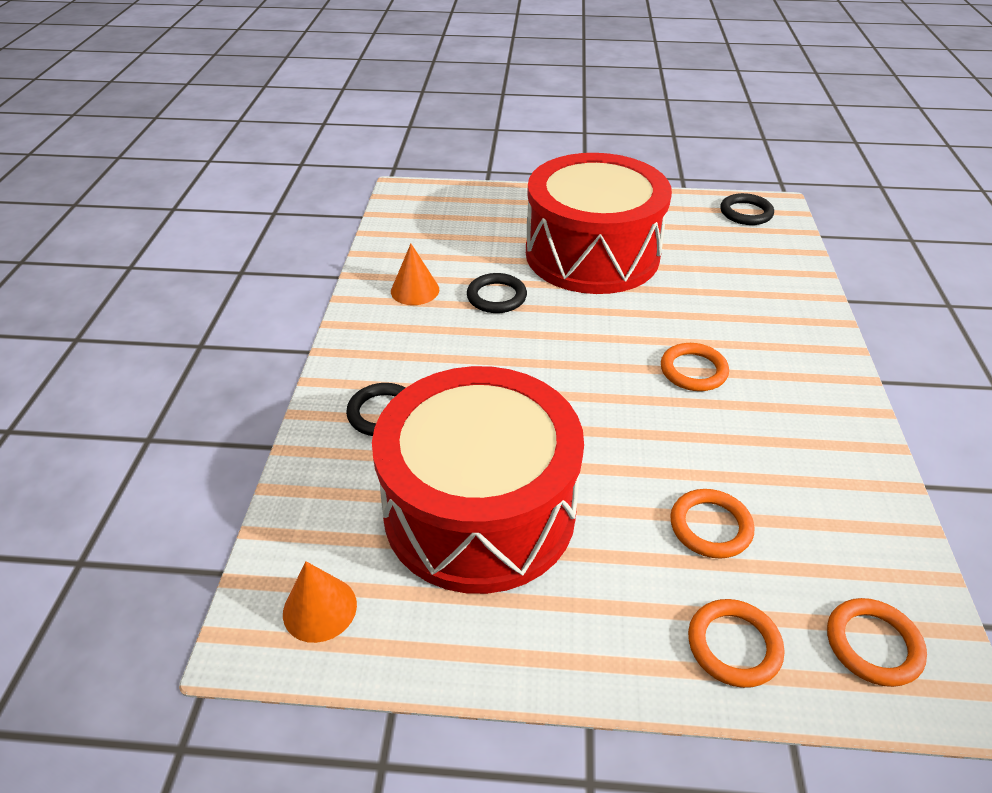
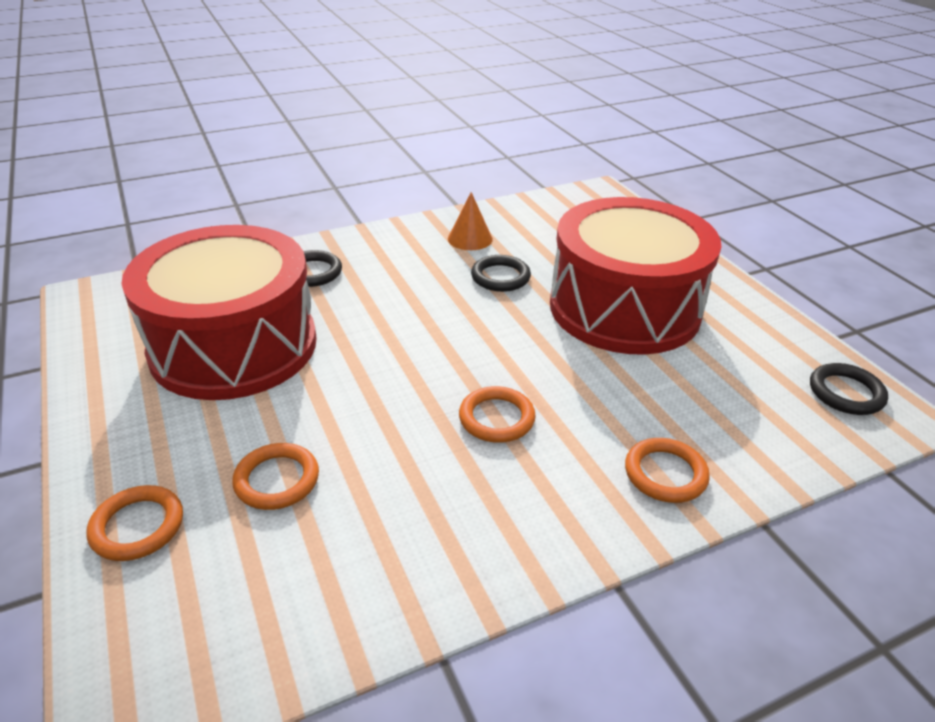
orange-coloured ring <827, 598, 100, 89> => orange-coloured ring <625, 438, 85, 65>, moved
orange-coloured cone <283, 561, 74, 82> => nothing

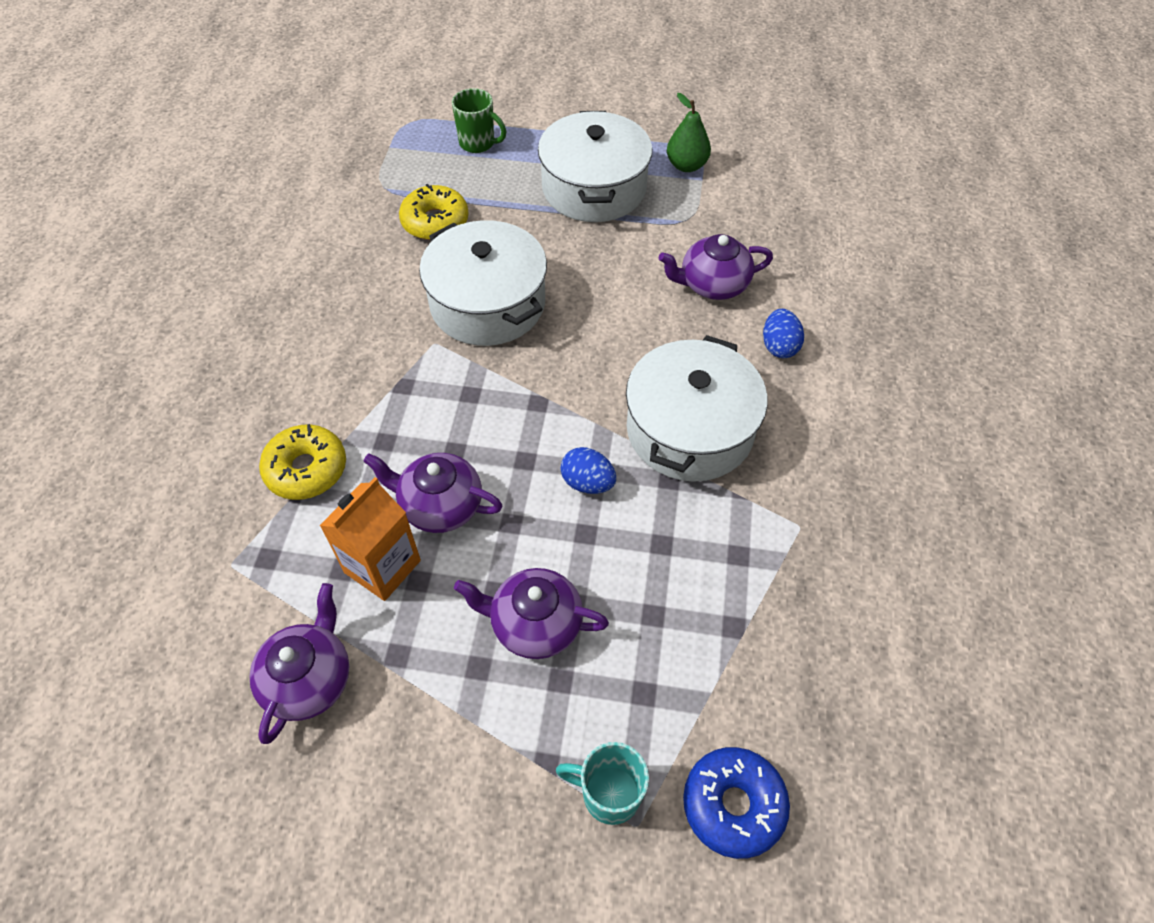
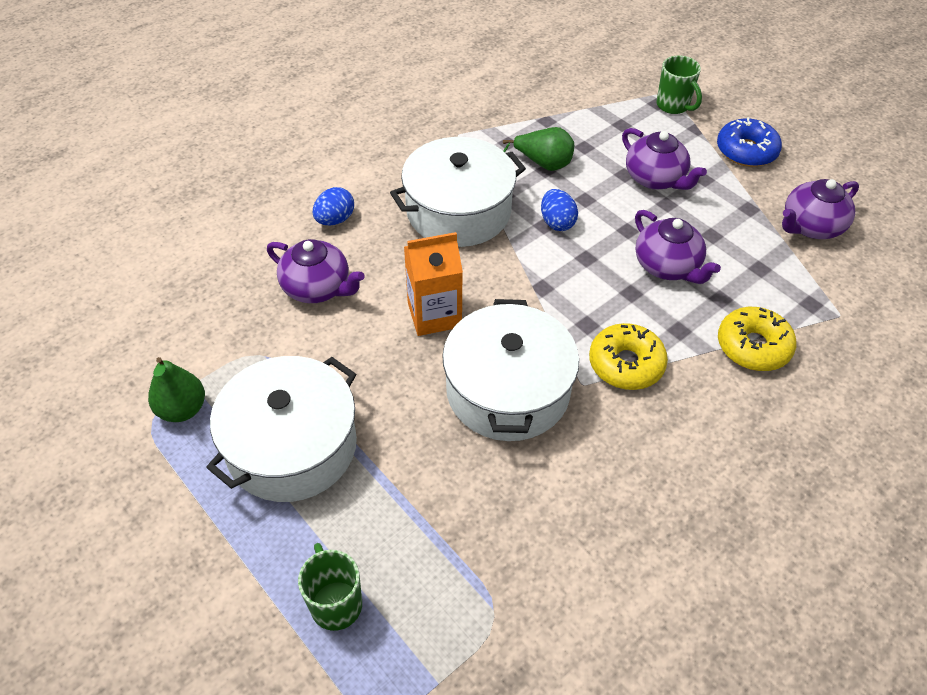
orange-coloured juice carton <320, 477, 101, 124> => orange-coloured juice carton <404, 232, 59, 104>, moved
nothing => emerald pear <503, 127, 71, 44>
bright yellow doughnut <399, 184, 70, 56> => bright yellow doughnut <589, 323, 79, 67>, moved
teal mug <556, 742, 93, 83> => emerald mug <656, 56, 46, 58>
blue doughnut <683, 747, 107, 112> => blue doughnut <717, 117, 65, 50>, moved

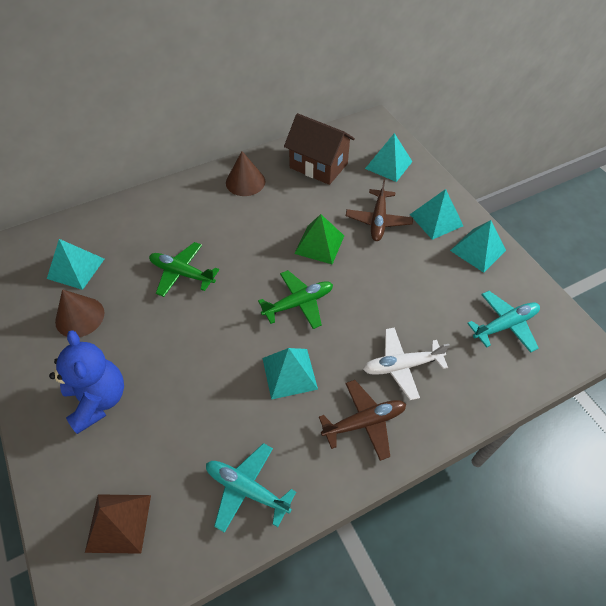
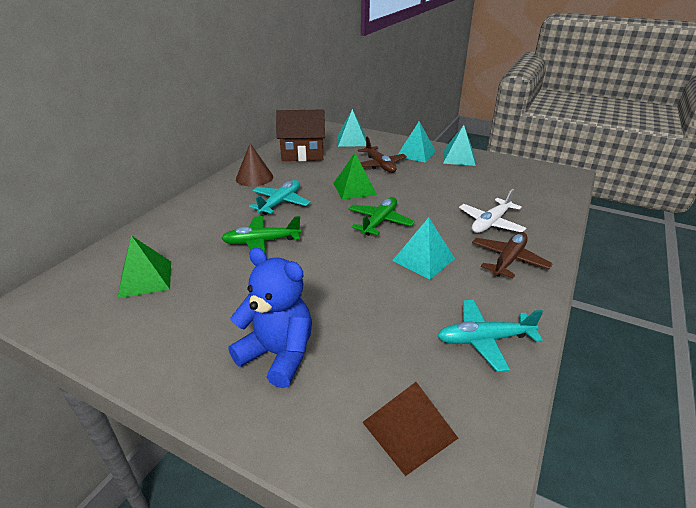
teal pyramid <47, 239, 57, 51> => emerald pyramid <117, 235, 54, 64>
teal aeroplane <467, 291, 73, 62> => teal aeroplane <249, 180, 62, 35>, moved
russet cone <55, 289, 49, 48> => nothing

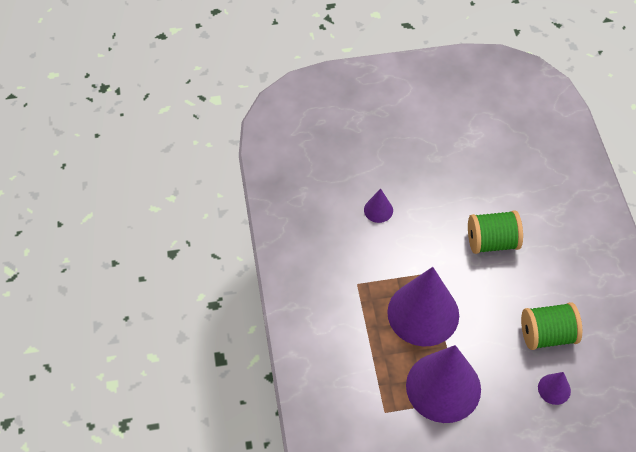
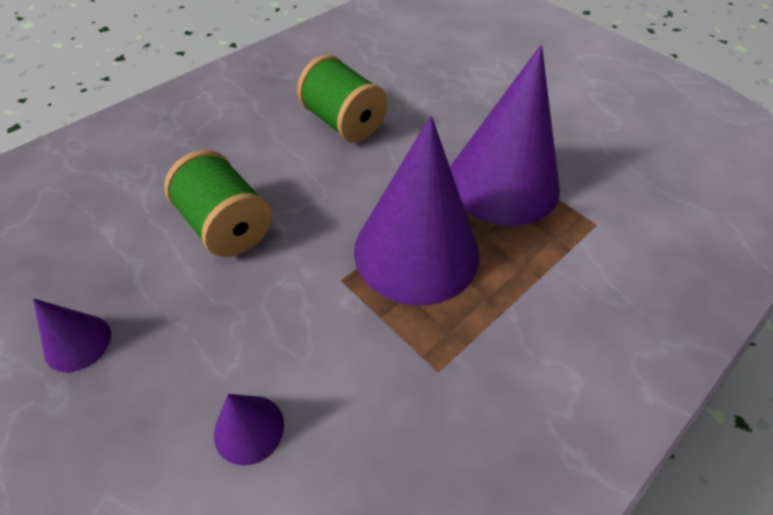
royal purple cone <538, 372, 33, 33> => royal purple cone <33, 299, 78, 73>, moved

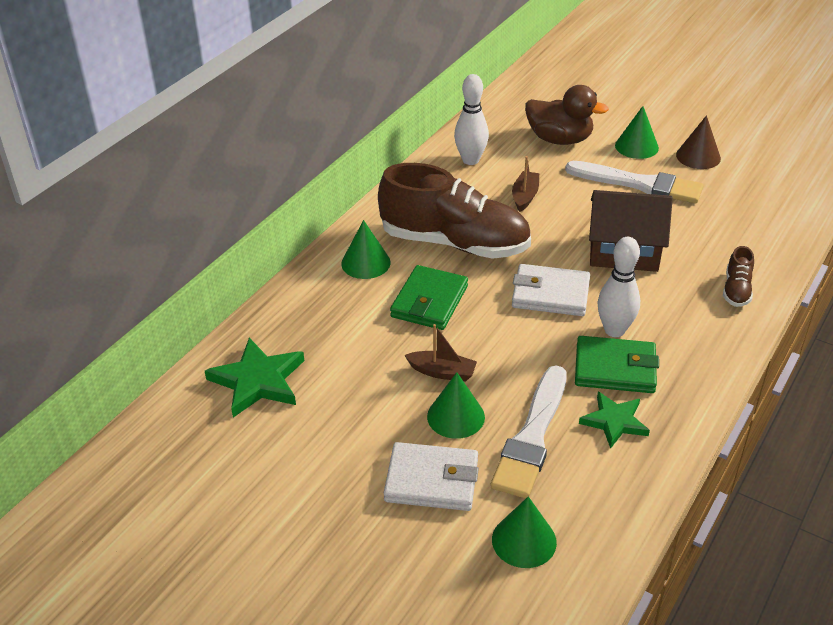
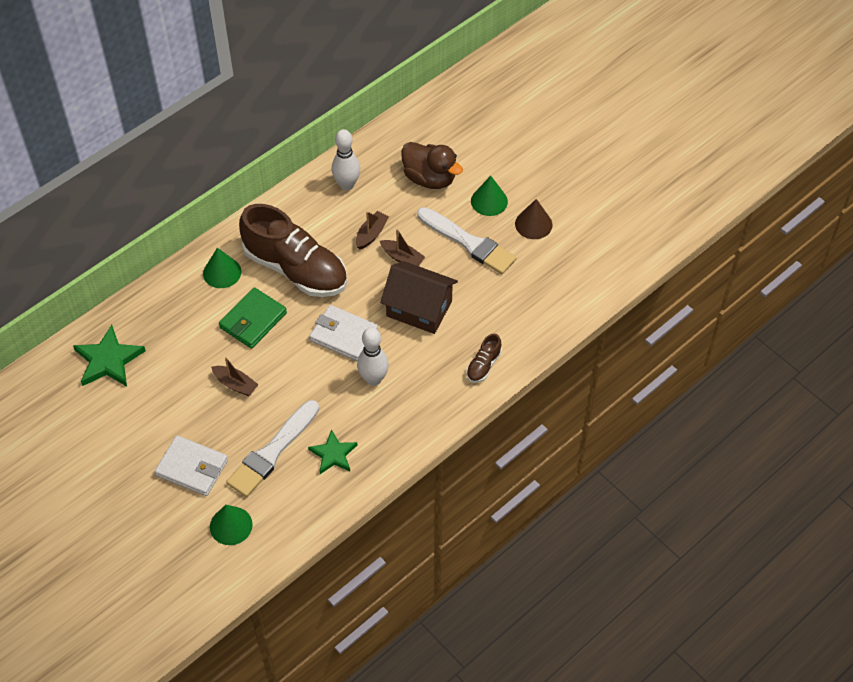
nothing => russet sailboat <380, 229, 45, 37>
emerald cone <427, 372, 58, 67> => nothing
emerald card wallet <575, 336, 84, 57> => nothing

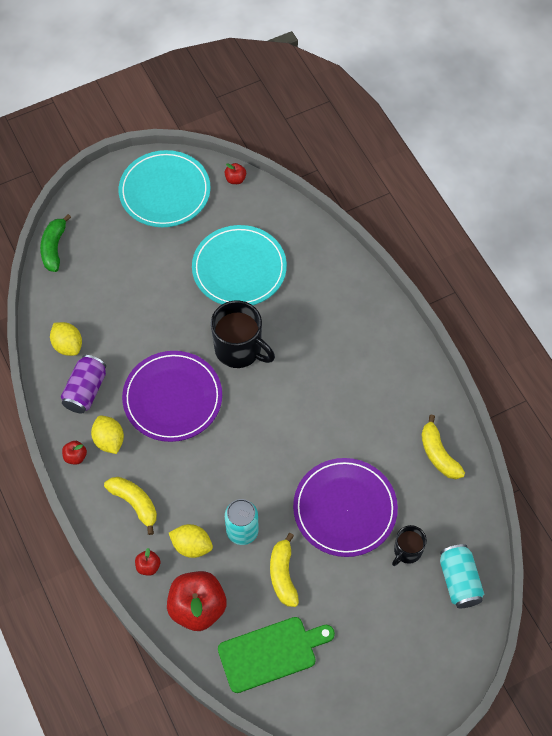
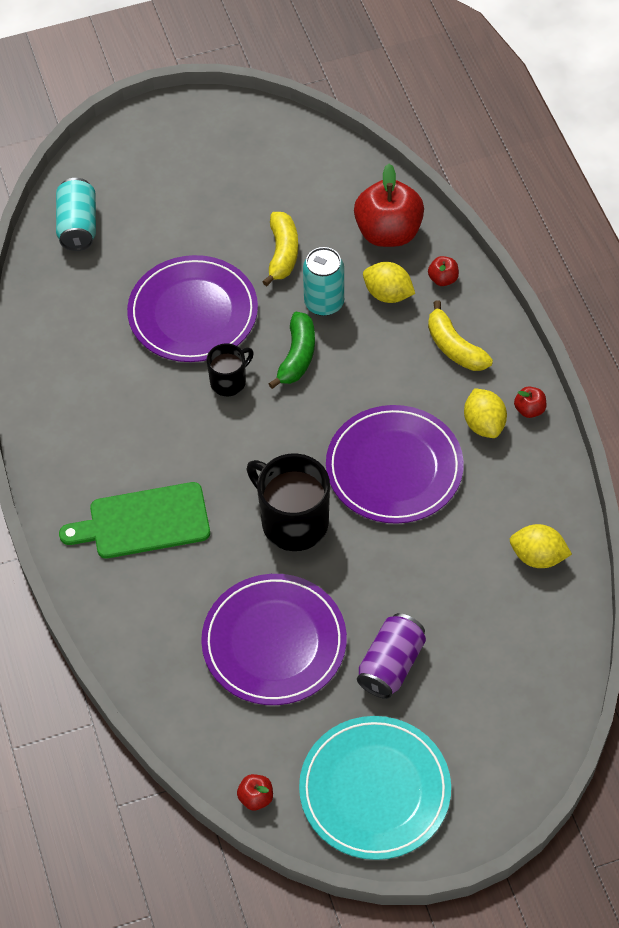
emerald bread board <218, 617, 117, 76> => emerald bread board <59, 482, 151, 77>, moved
teal plate <192, 225, 95, 80> => royal purple plate <201, 574, 146, 131>
black mug <392, 525, 35, 41> => black mug <206, 343, 48, 53>, moved
emerald banana <40, 214, 31, 58> => emerald banana <268, 312, 47, 77>, moved
royal purple can <61, 355, 45, 59> => royal purple can <357, 613, 69, 86>, moved
bright yellow lemon <50, 322, 32, 34> => bright yellow lemon <510, 524, 62, 44>, 45 degrees counterclockwise
bright yellow banana <421, 415, 44, 64> => nothing

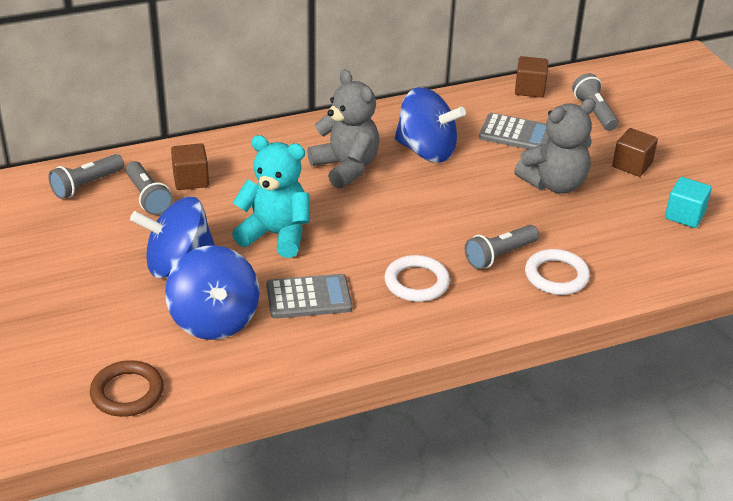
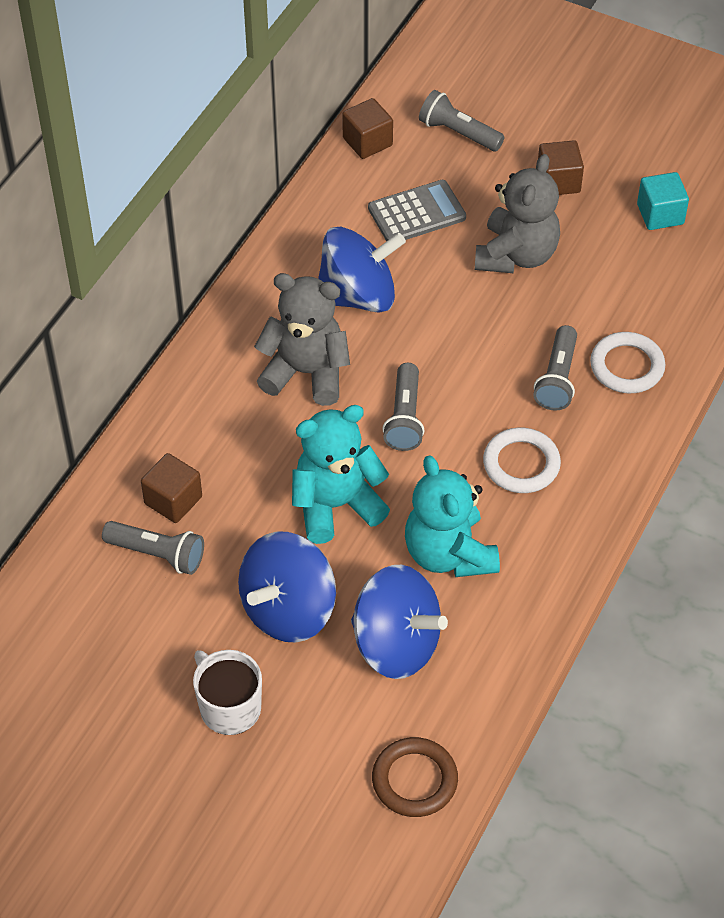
nothing => pure white mug <193, 650, 69, 85>
grey flashlight <48, 154, 76, 45> => grey flashlight <382, 363, 42, 88>, moved
grey calculator <267, 274, 85, 45> => teal teddy bear <405, 455, 95, 122>

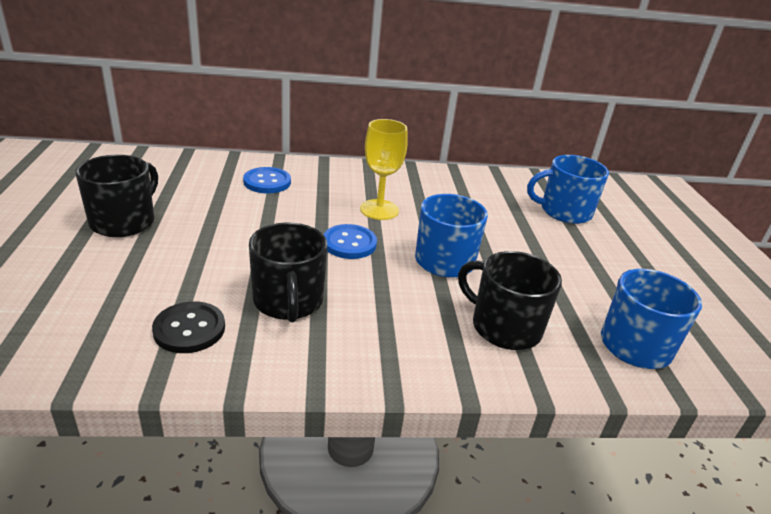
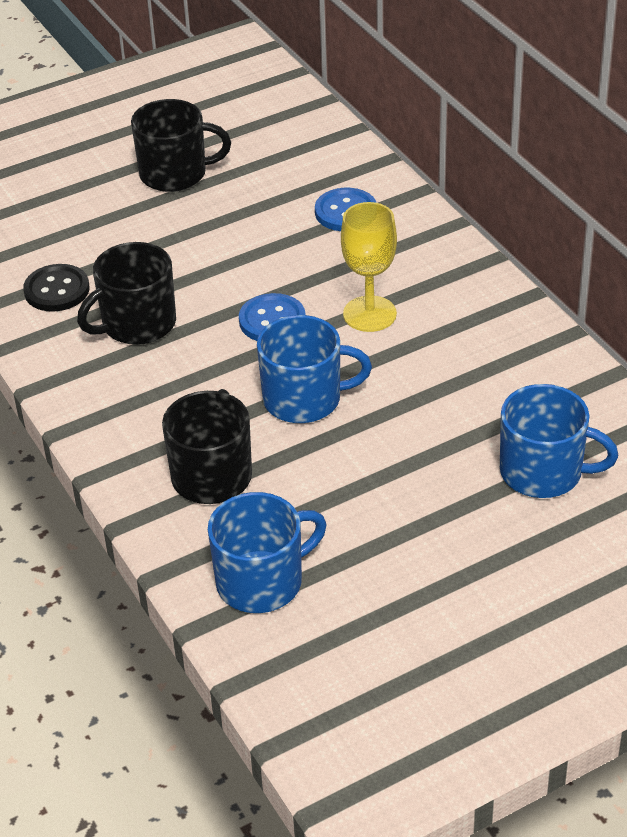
blue mug <527, 155, 82, 69> => blue mug <500, 384, 118, 114>, 135 degrees clockwise

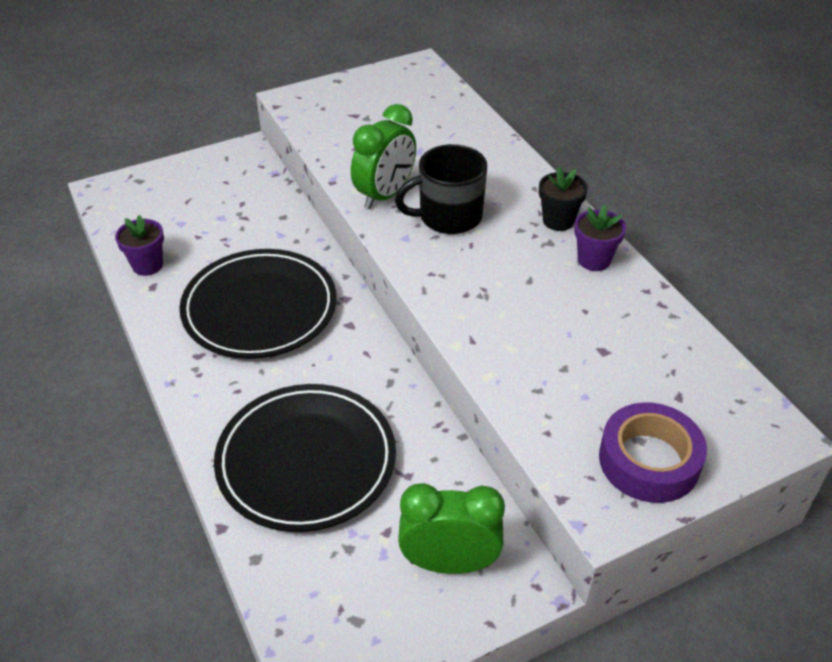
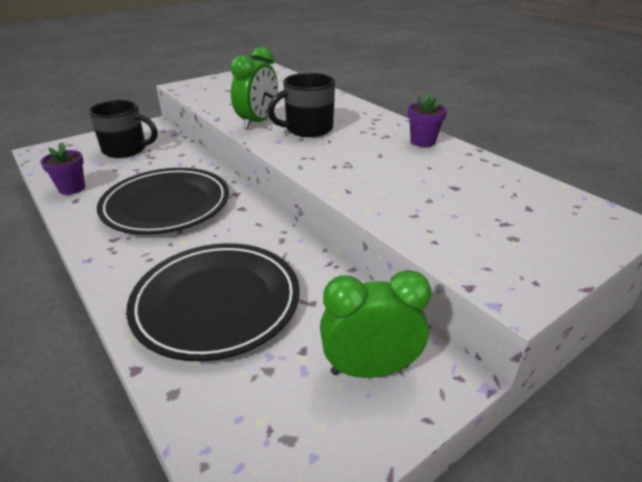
nothing => black mug <88, 100, 70, 58>
black flower pot <539, 167, 49, 64> => nothing
royal purple roll of tape <599, 402, 108, 101> => nothing

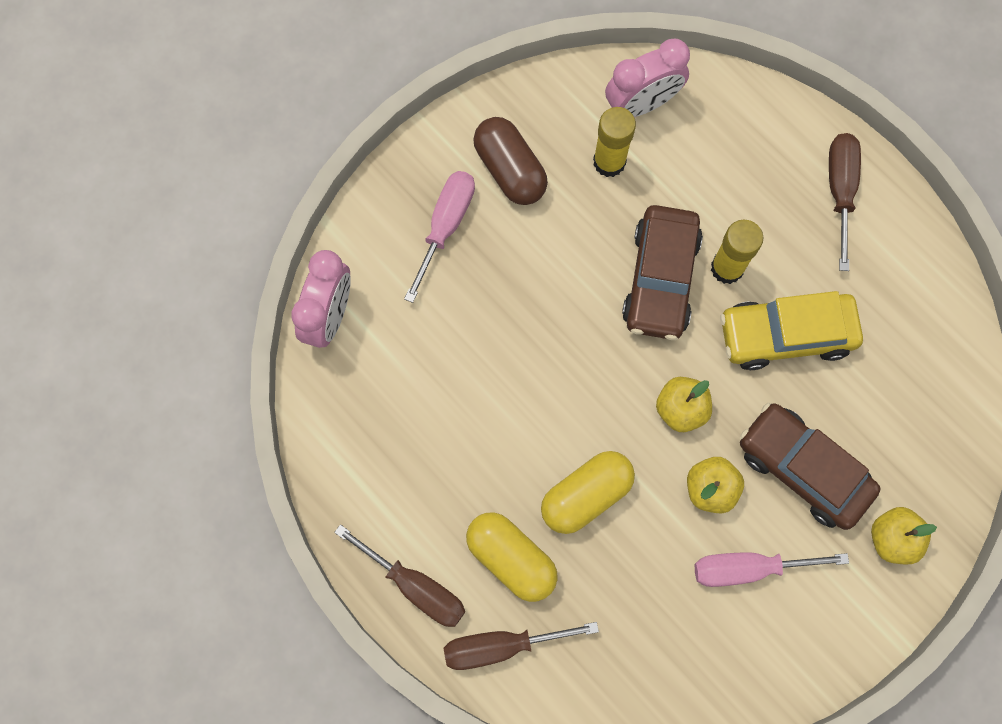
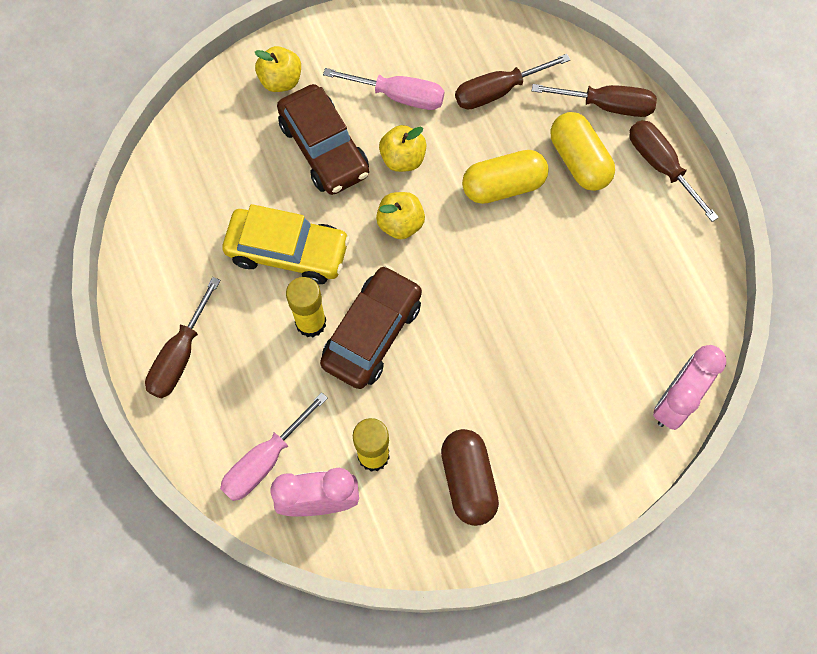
rosy screwdriver <404, 171, 71, 132> => rosy screwdriver <220, 392, 108, 109>, moved
nothing => russet screwdriver <455, 54, 115, 56>

